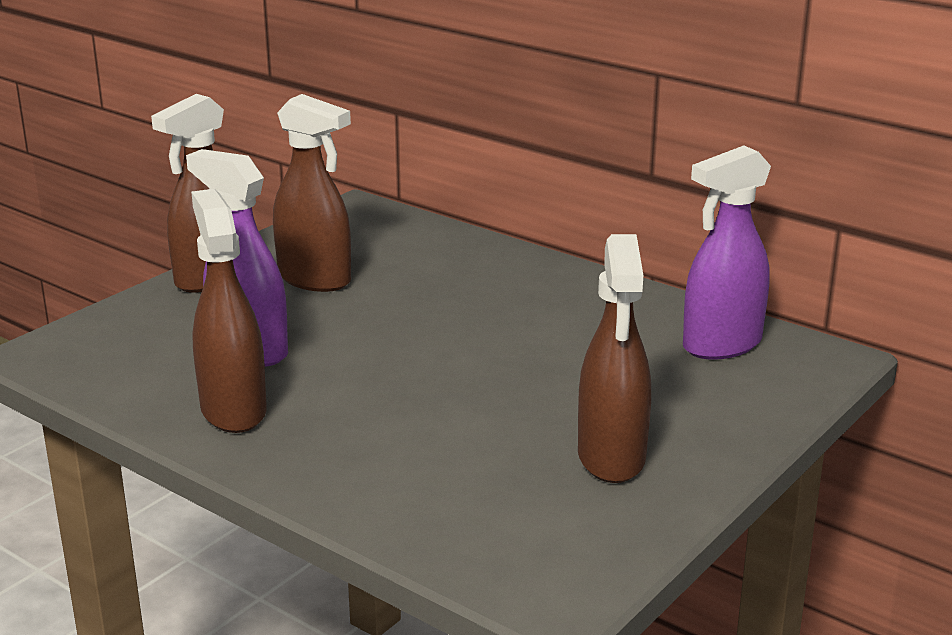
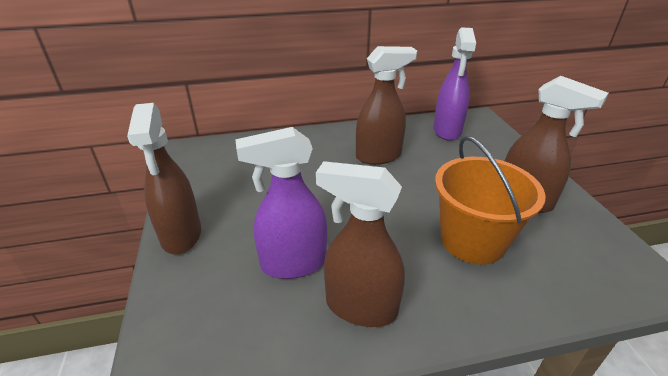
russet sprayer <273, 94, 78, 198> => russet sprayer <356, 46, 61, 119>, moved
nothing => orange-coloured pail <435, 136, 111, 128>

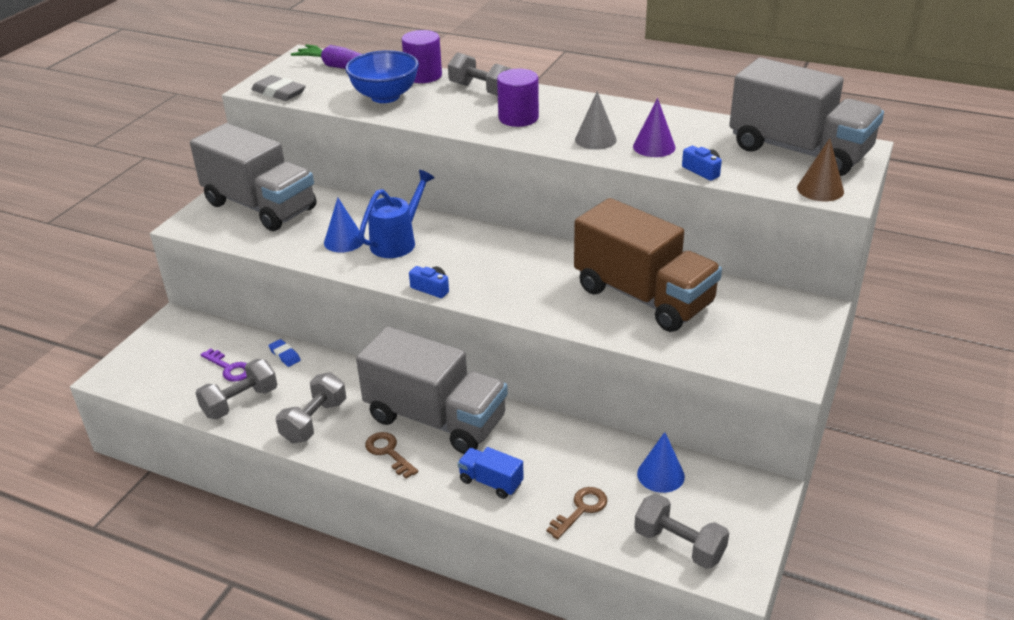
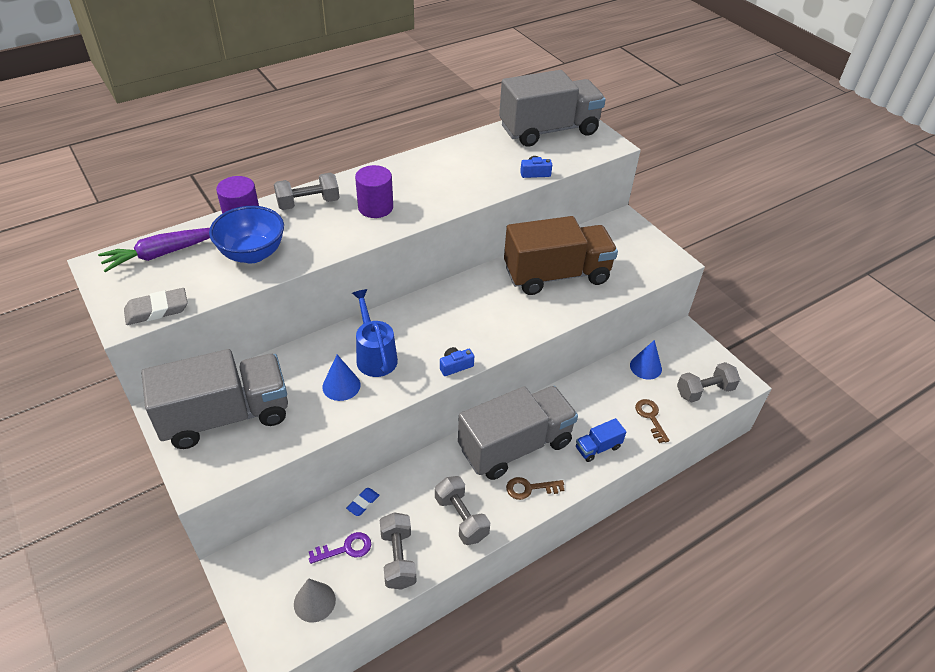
grey cone <575, 91, 42, 59> => grey cone <294, 578, 42, 44>, moved
blue eraser <268, 339, 33, 28> => blue eraser <346, 488, 34, 28>, 45 degrees counterclockwise
royal purple cone <633, 98, 42, 59> => nothing
russet cone <797, 138, 47, 63> => nothing

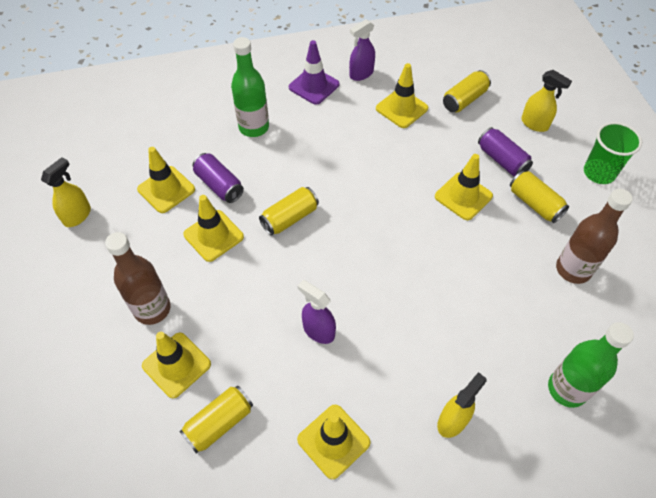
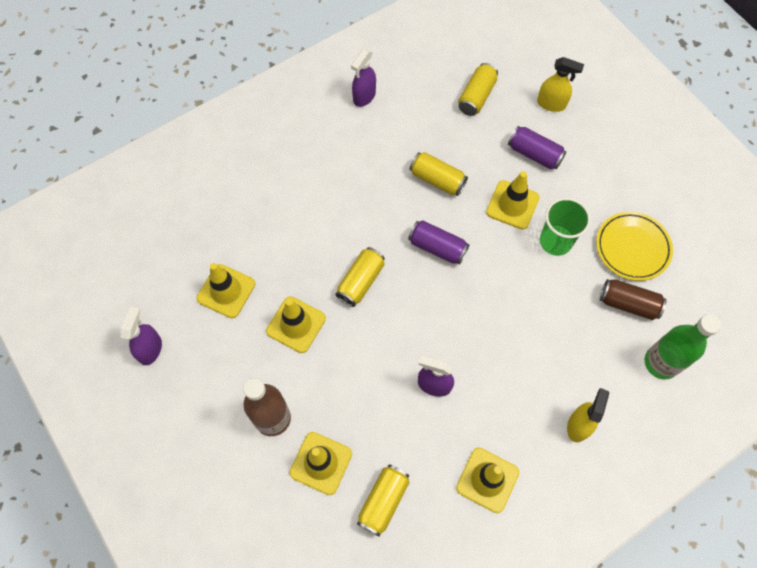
bright yellow sprayer <41, 157, 50, 70> => royal purple sprayer <121, 307, 41, 58>
royal purple can <193, 153, 51, 50> => royal purple can <408, 220, 61, 44>, moved
bright yellow can <510, 170, 59, 53> => bright yellow can <410, 152, 58, 44>, moved
emerald tumbler <584, 122, 58, 62> => emerald tumbler <540, 198, 51, 58>, moved
russet drink bottle <556, 189, 77, 95> => bright yellow plate <596, 211, 77, 70>
nothing => russet can <600, 279, 67, 41>
emerald drink bottle <231, 37, 38, 100> => nothing
royal purple traffic cone <289, 40, 51, 65> => nothing
bright yellow traffic cone <376, 63, 52, 65> => nothing

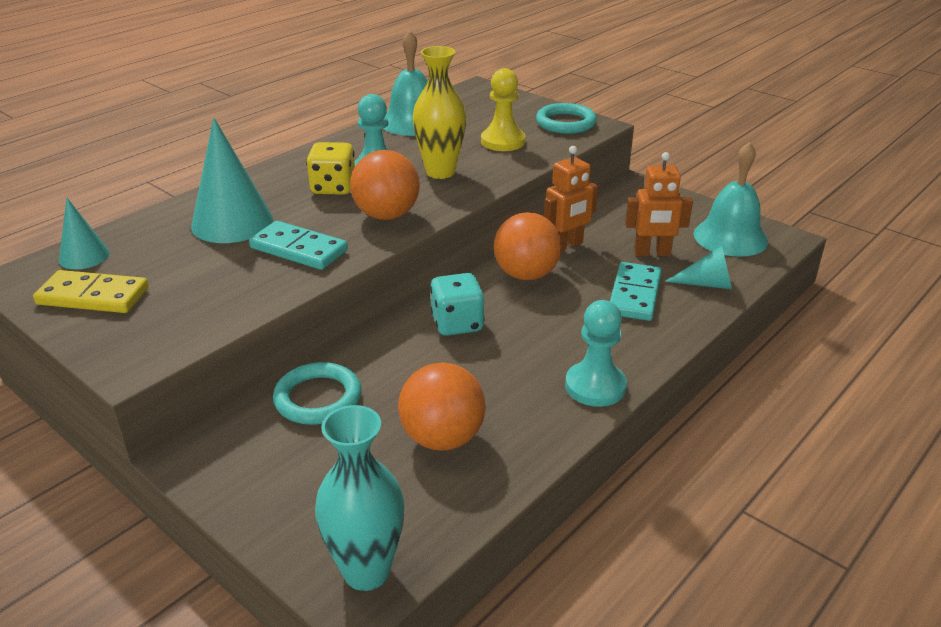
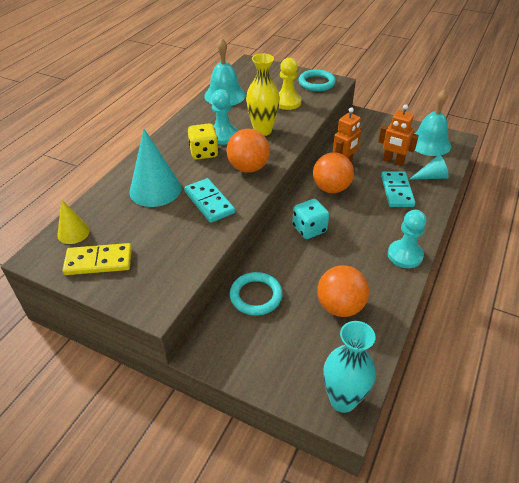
teal cone <59, 198, 50, 72> => bright yellow cone <57, 200, 33, 44>
teal domino <249, 221, 99, 49> => teal domino <184, 178, 51, 45>, 45 degrees clockwise
orange-coloured toy robot <625, 152, 68, 104> => orange-coloured toy robot <378, 104, 41, 62>, 45 degrees clockwise

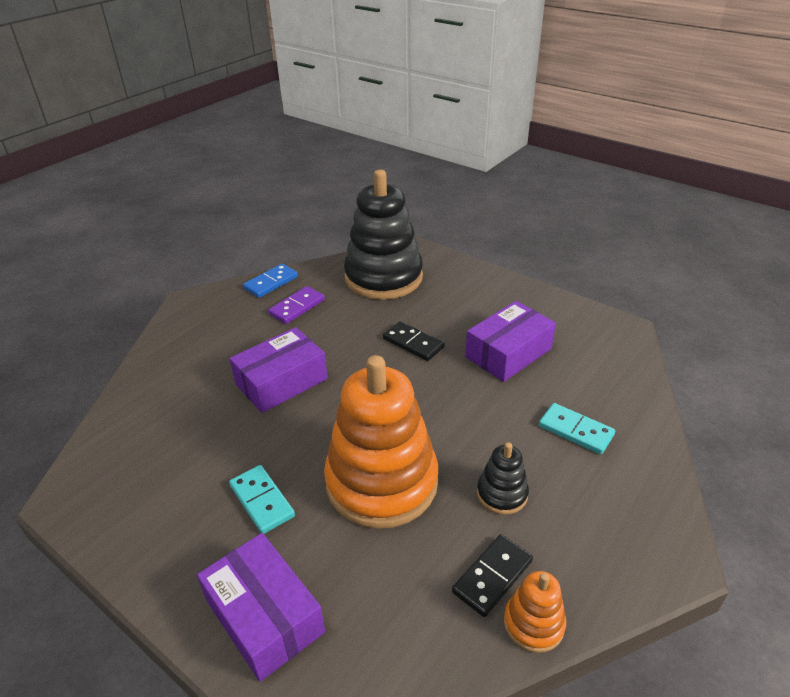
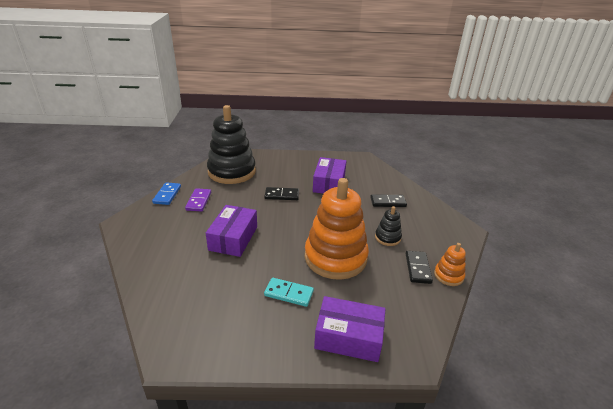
teal domino <539, 403, 76, 51> => black domino <370, 194, 37, 13>

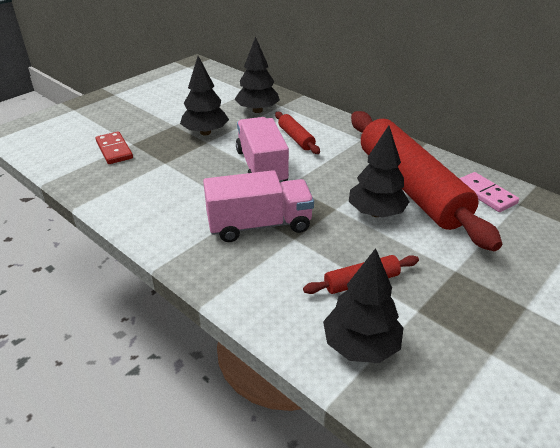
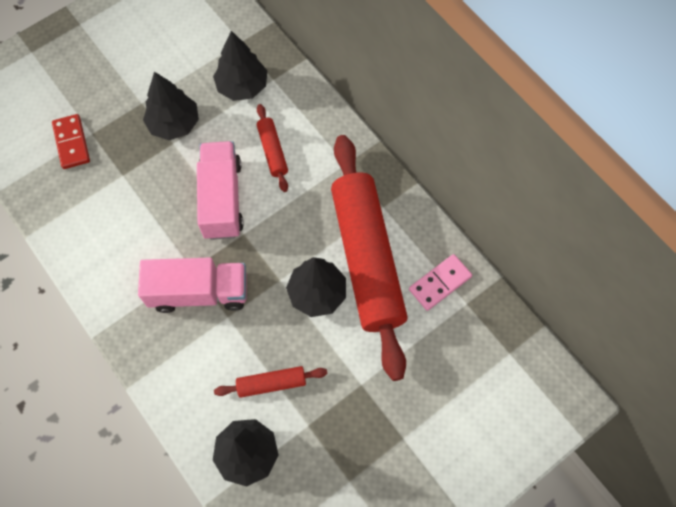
rosy domino <459, 172, 60, 40> => rosy domino <409, 254, 63, 57>, 75 degrees clockwise

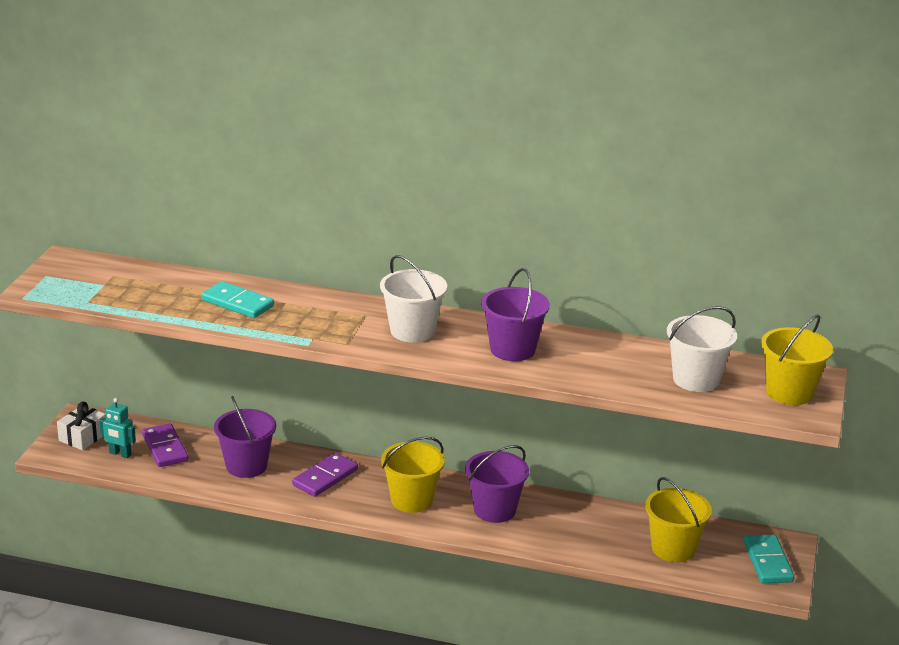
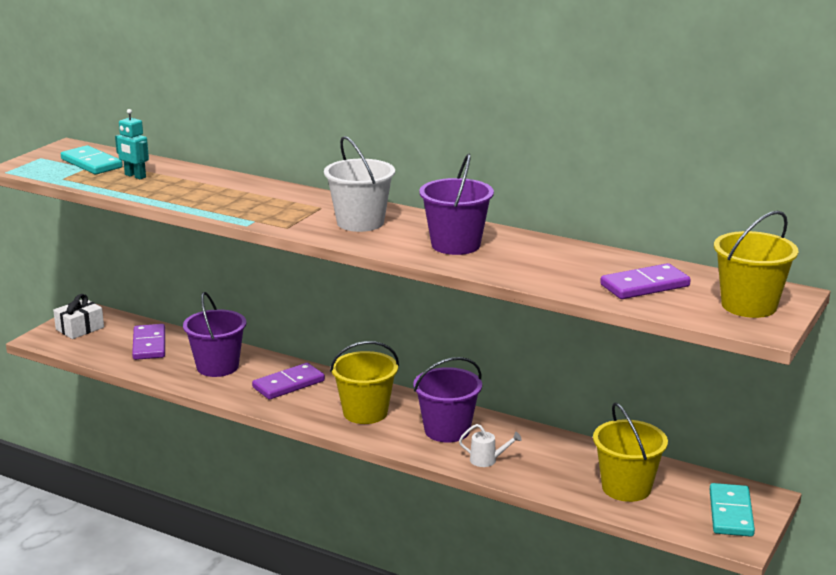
teal domino <201, 281, 73, 37> => teal domino <61, 145, 62, 29>, moved
teal toy robot <99, 398, 37, 60> => teal toy robot <115, 109, 34, 70>, moved
nothing => pure white watering can <459, 424, 63, 43>
pure white pail <667, 306, 70, 86> => royal purple domino <600, 263, 91, 36>

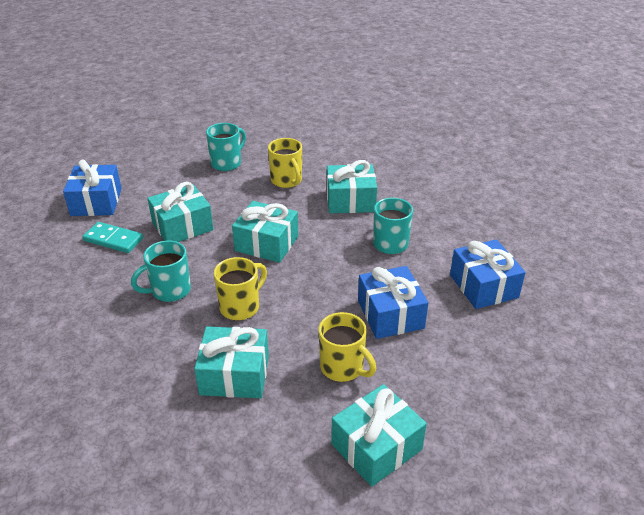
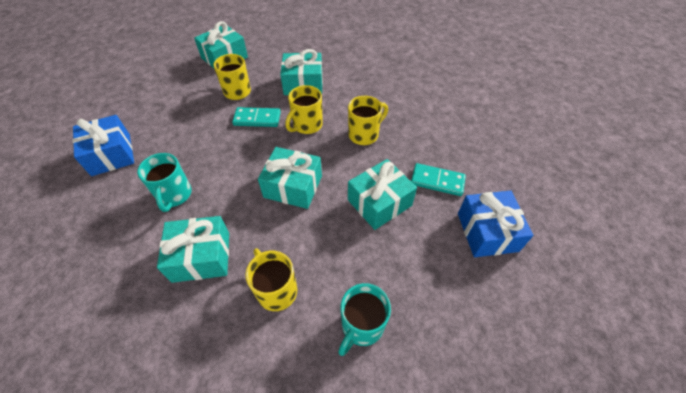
nothing => teal domino <232, 107, 49, 20>
teal mug <131, 240, 60, 62> => bright yellow mug <348, 96, 40, 49>
blue wrapped gift <358, 266, 70, 73> => nothing

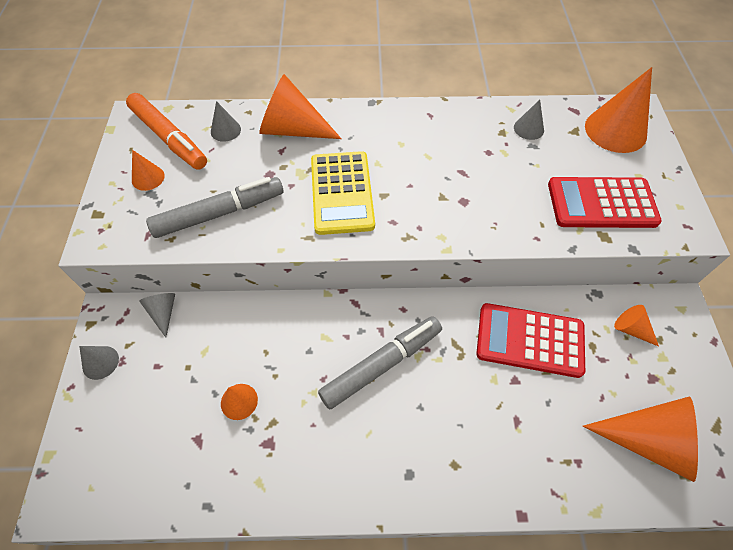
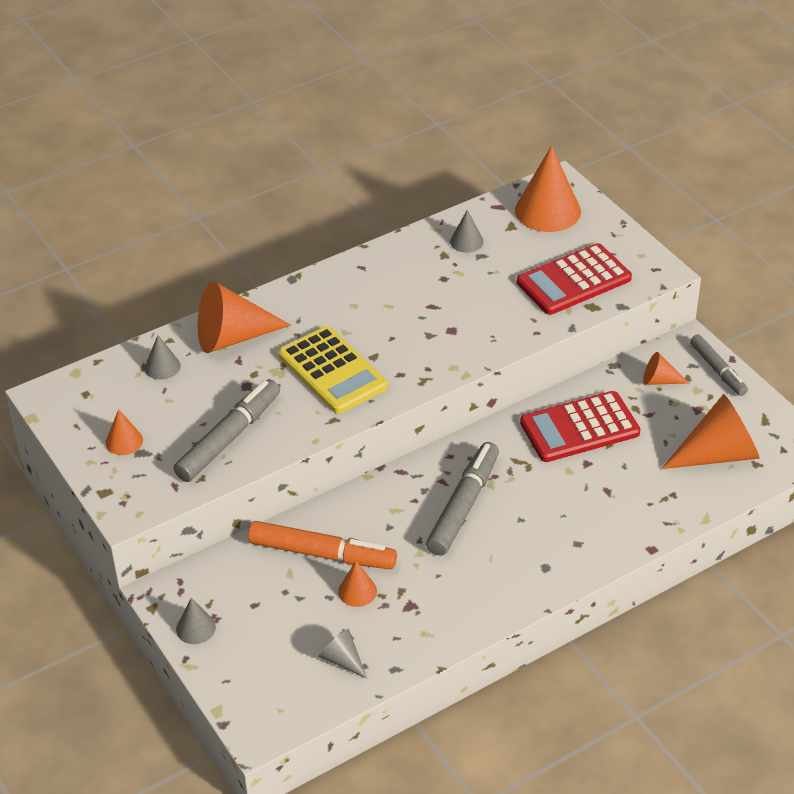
orange-coloured felt pen <126, 93, 81, 77> => orange-coloured felt pen <248, 521, 149, 48>, moved
grey cone <139, 293, 36, 45> => grey cone <319, 629, 49, 50>, moved
nothing => grey felt pen <690, 334, 58, 62>

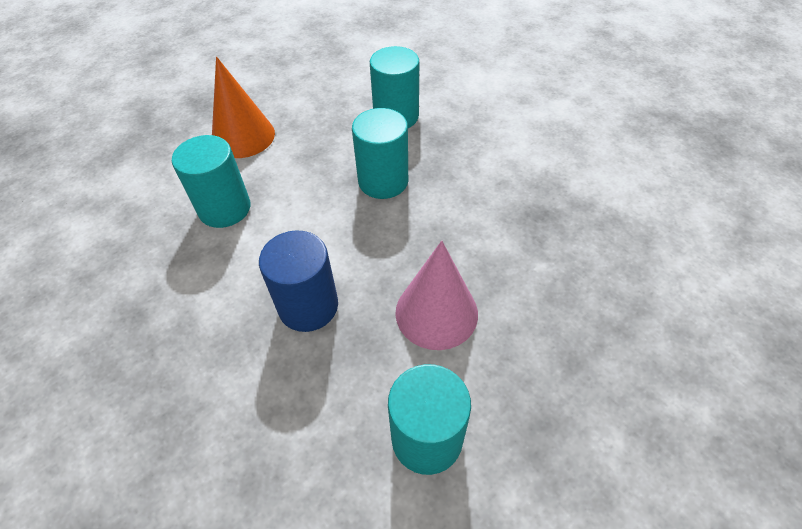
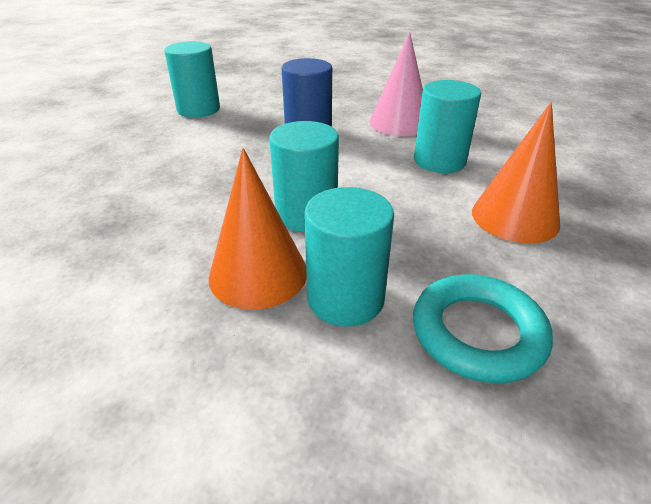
nothing => orange-coloured cone <209, 148, 98, 161>
rosy cone <395, 241, 83, 109> => rosy cone <370, 32, 53, 104>, moved
nothing => teal ring <413, 274, 140, 109>

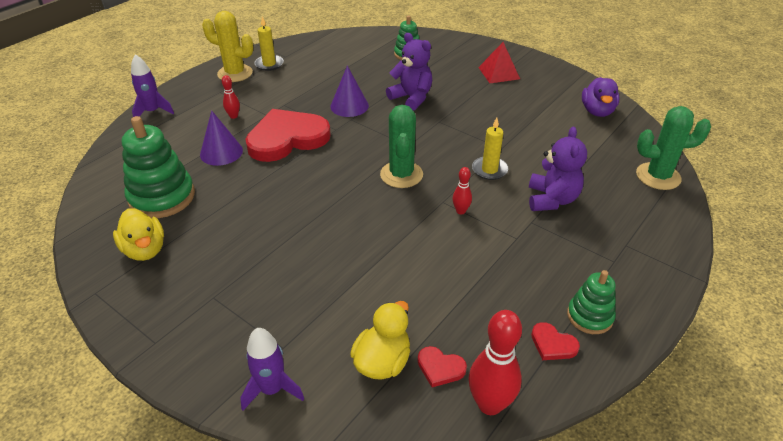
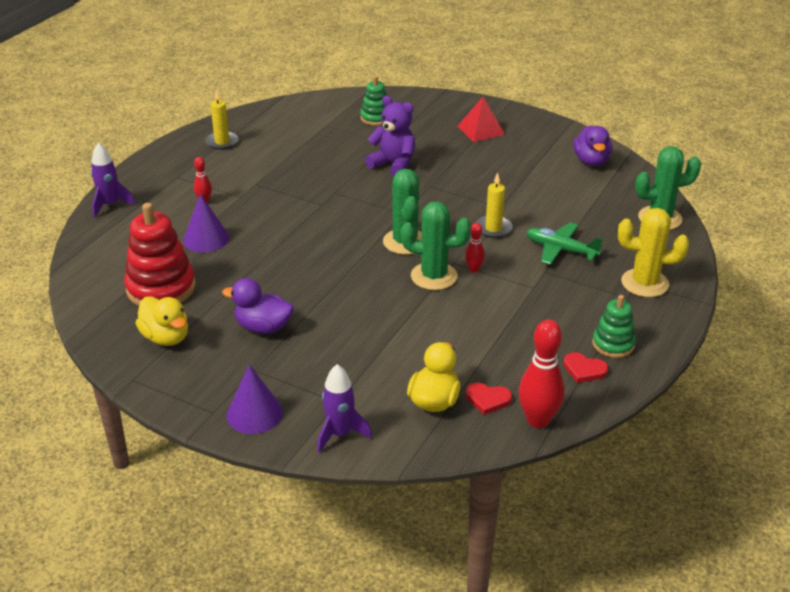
emerald ring stacker <122, 116, 73, 102> => scarlet ring stacker <124, 203, 72, 103>
nothing => royal purple duck <222, 278, 72, 56>
royal purple cone <330, 66, 39, 51> => royal purple cone <226, 364, 57, 70>, moved
nothing => emerald cactus <401, 201, 70, 89>
royal purple teddy bear <529, 127, 58, 84> => emerald aeroplane <526, 222, 77, 43>
bright yellow cactus <202, 11, 51, 71> => bright yellow cactus <618, 208, 71, 89>, moved
scarlet heart shape <245, 109, 86, 53> => nothing

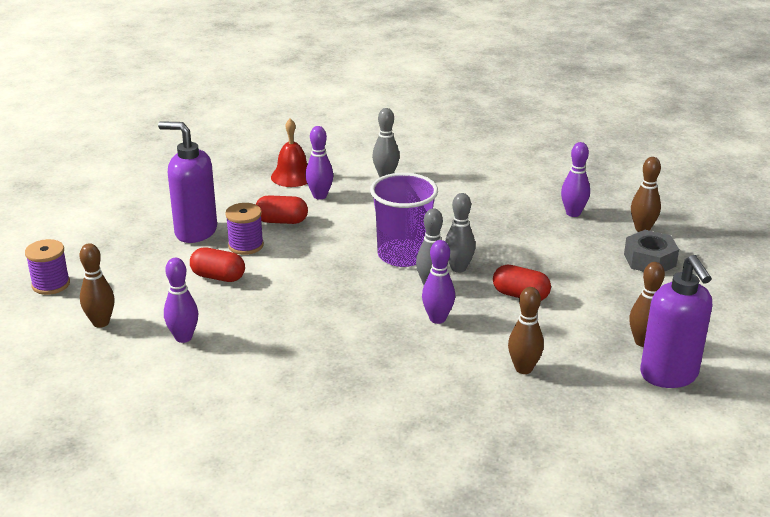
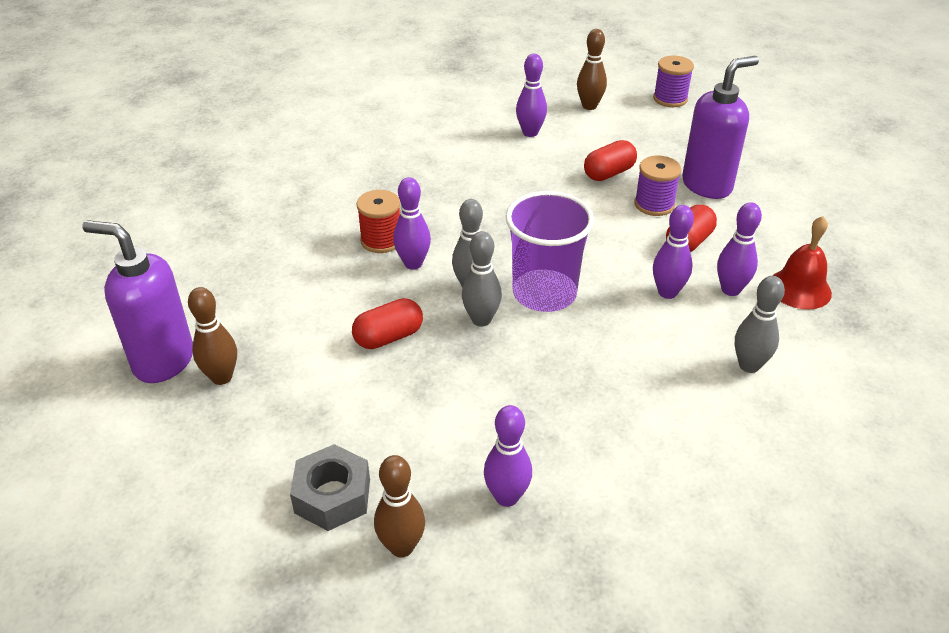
nothing => scarlet spool <357, 190, 43, 63>
nothing => royal purple tenpin <653, 205, 41, 94>
russet tenpin <508, 287, 36, 87> => nothing

